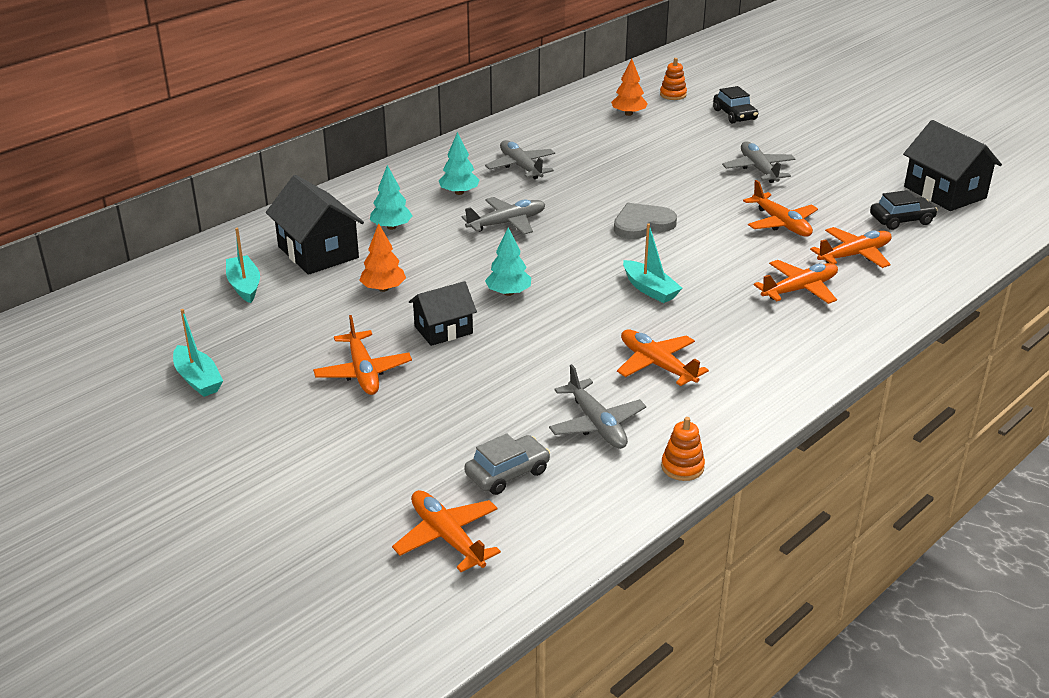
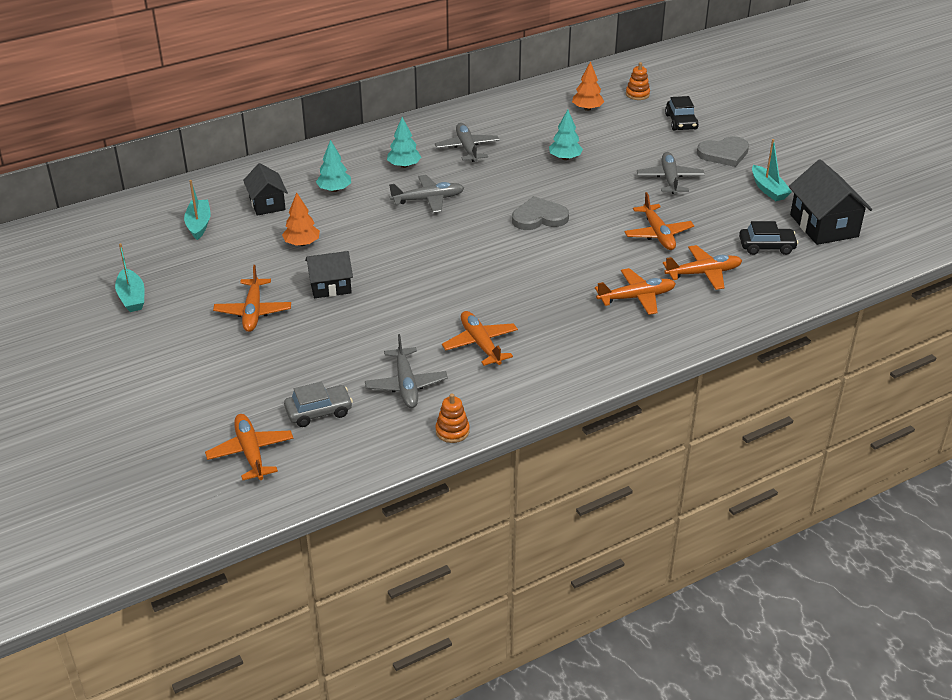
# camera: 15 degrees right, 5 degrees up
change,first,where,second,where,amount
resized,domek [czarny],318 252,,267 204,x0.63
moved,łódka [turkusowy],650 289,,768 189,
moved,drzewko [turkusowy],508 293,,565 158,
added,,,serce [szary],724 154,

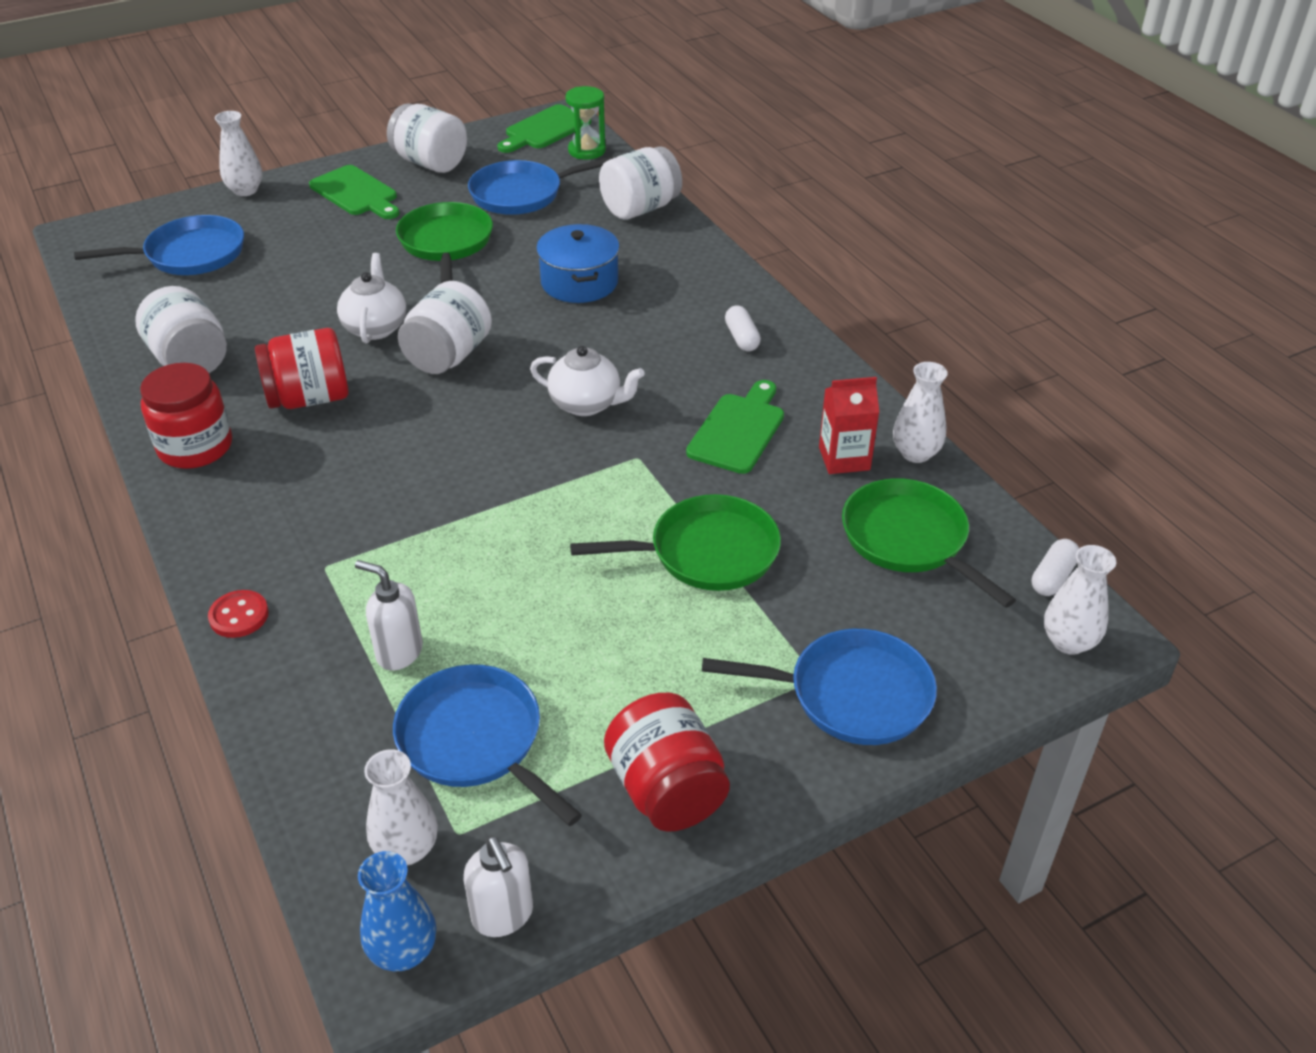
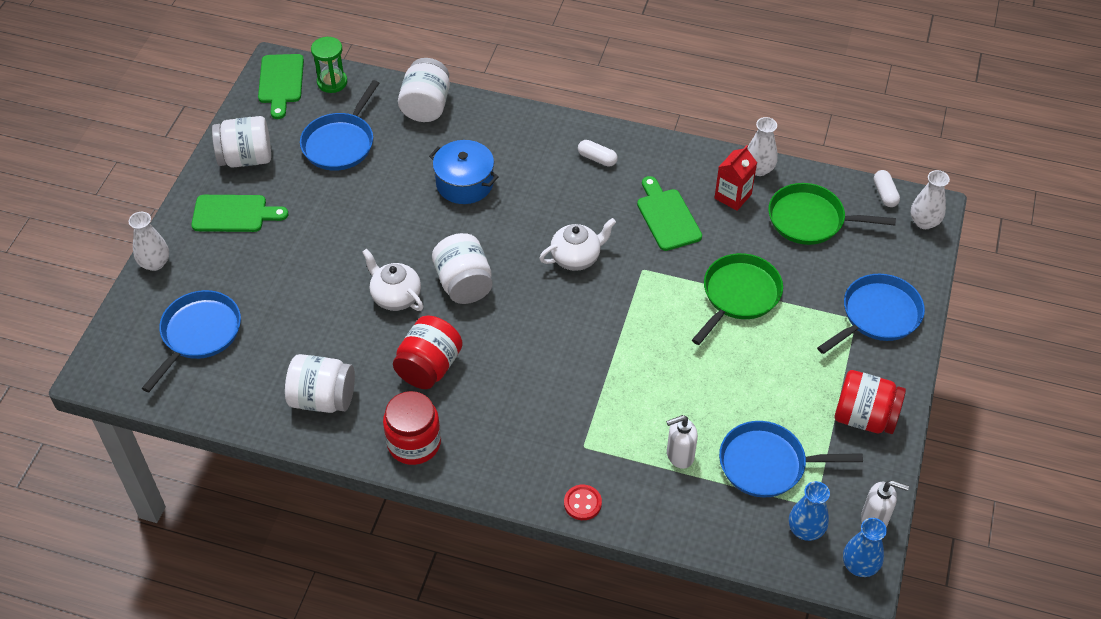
# camera: 45 degrees left, 10 degrees up
change,first,where,second,where,amount
removed,patelnia [zielony],446 243,,,
recoloured,wazon [biały],406 849,wazon [niebieski],805 530,

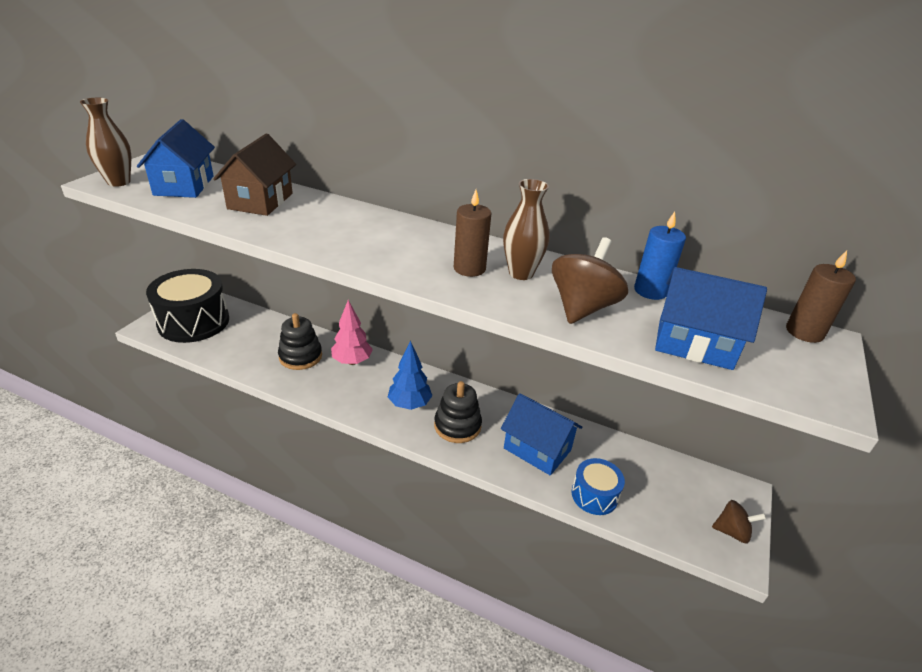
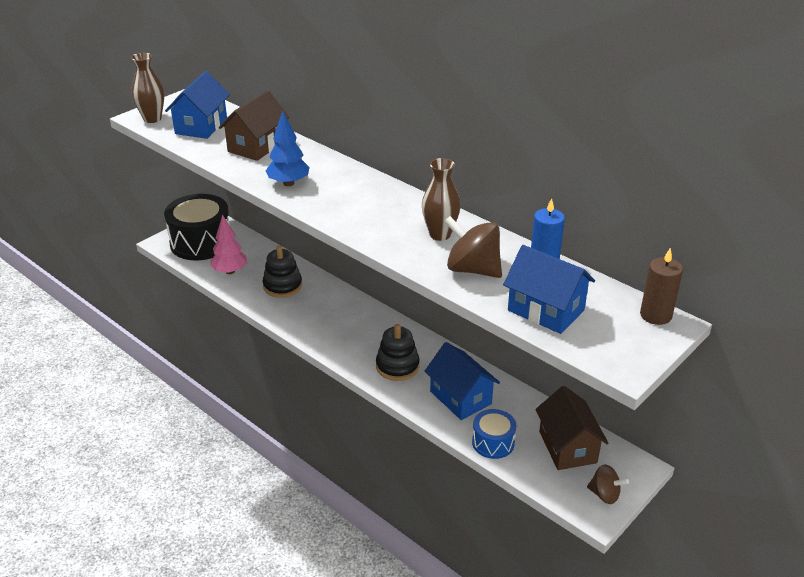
# camera: 20 degrees right, 0 degrees up
change,first,where,second,where,amount
removed,świeca [brązowy],469 268,,,
turned,bączek [brązowy],582 307,,472 269,105 degrees counterclockwise
moved,drzewko [różowy],352 361,,230 271,
moved,drzewko [niebieski],409 404,,288 183,
added,,,domek [brązowy],567 447,

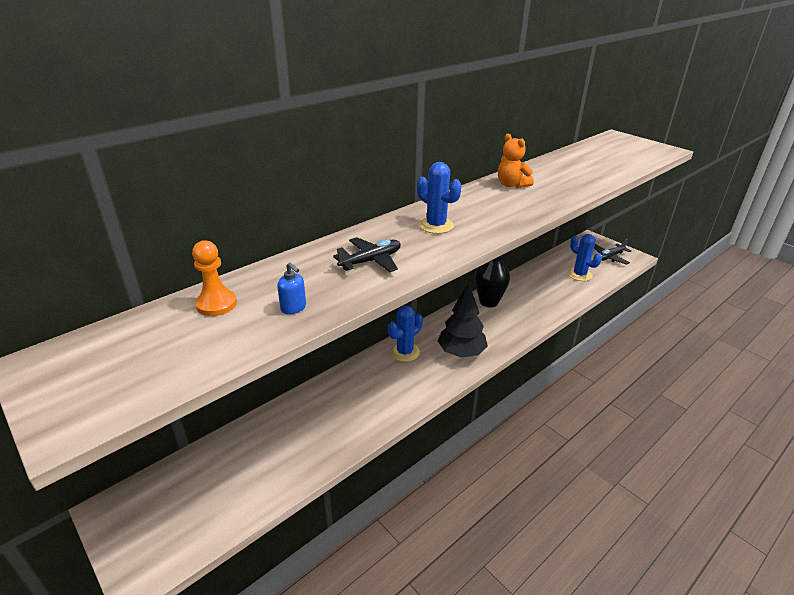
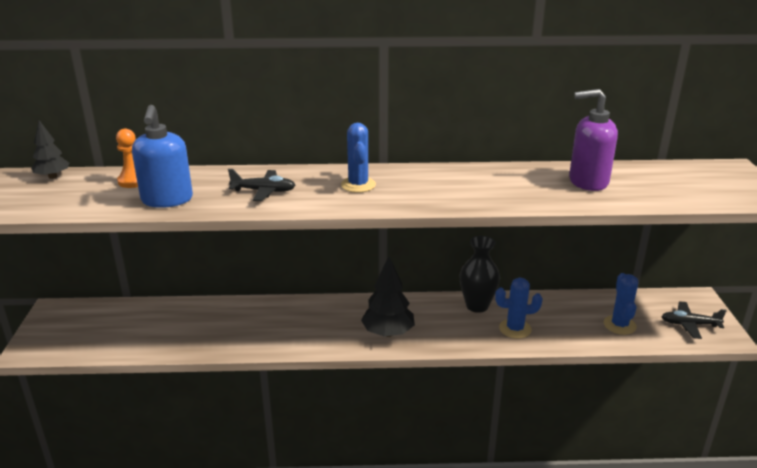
# camera: 40 degrees right, 5 degrees down
change,first,where,second,where,amount
removed,miś [pomarańczowy],511 185,,,
resized,dozownik mydła [niebieski],293 308,,167 200,x2.30
moved,kaktus [niebieski],404 352,,515 329,
added,,,dozownik mydła [fioletowy],587 182,
added,,,drzewko [czarny],53 177,

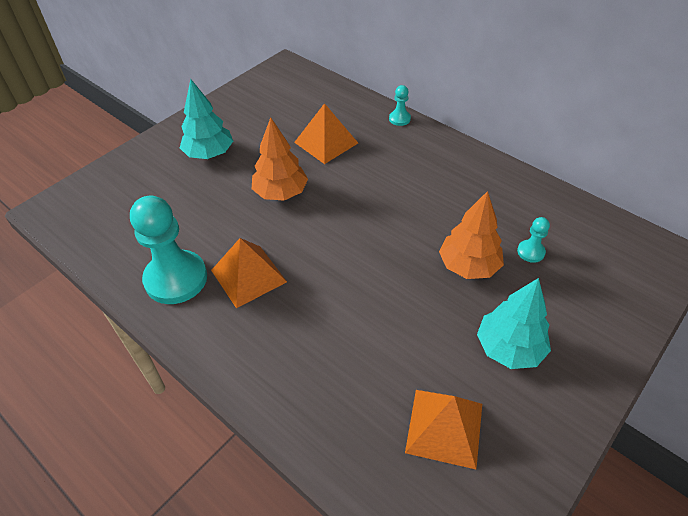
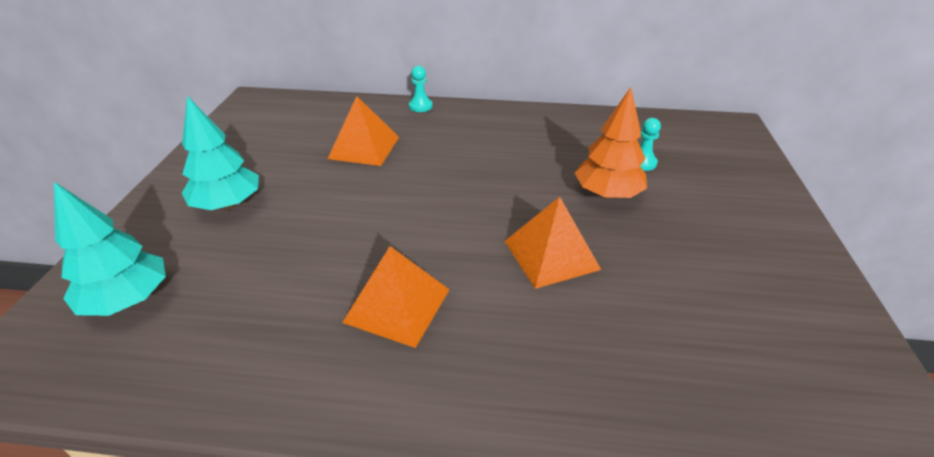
# camera: 35 degrees left, 10 degrees down
change,first,where,second,where,amount
removed,drzewko [pomarańczowy],281 193,,,
removed,pionek [turkusowy],176 279,,,
moved,drzewko [turkusowy],509 348,,128 300,
moved,piramida [pomarańczowy],444 427,,551 255,

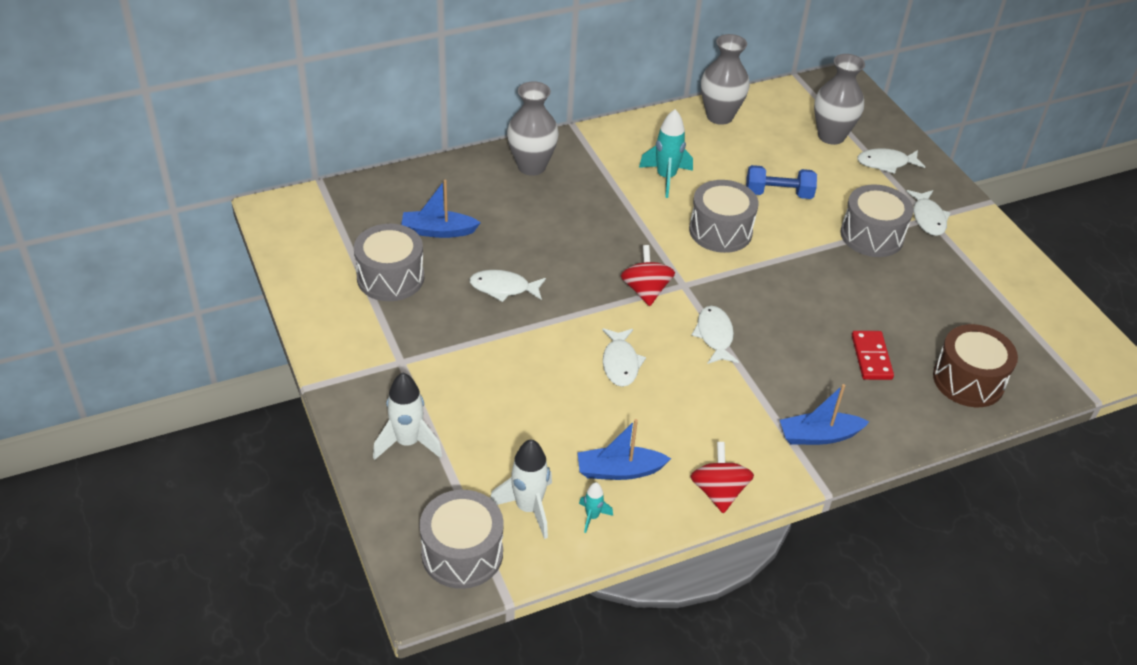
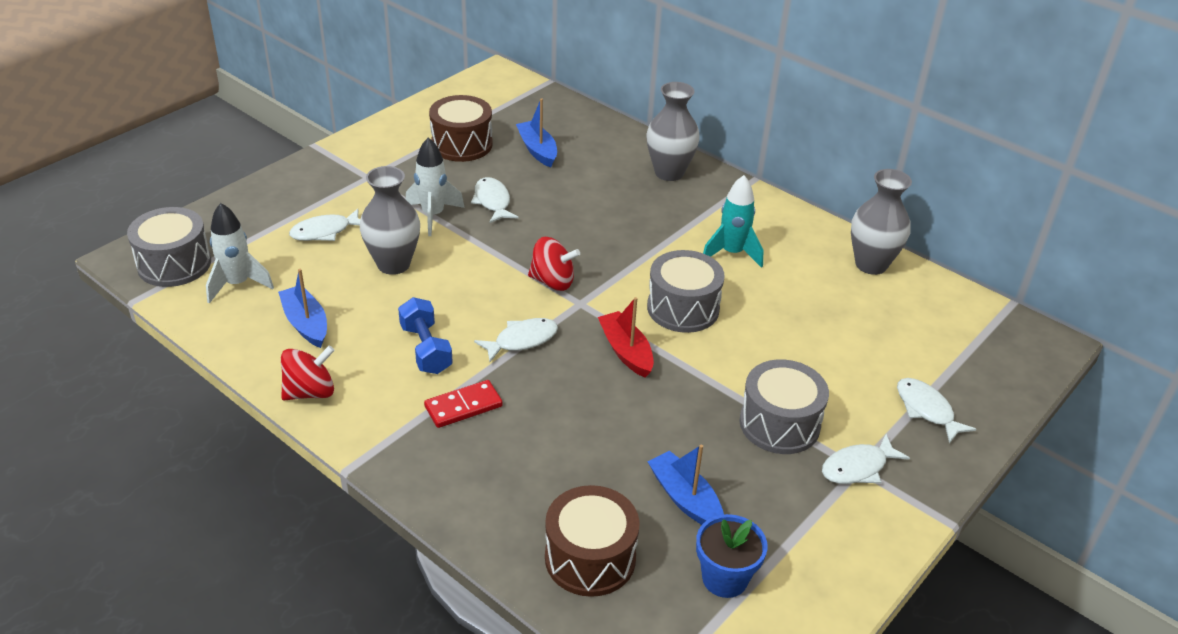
# camera: 65 degrees right, 5 degrees down
change,first,where,second,where,amount
moved,wazon [szary],831 136,,393 264,
moved,hantel [niebieski],778 194,,426 349,
recoloured,bęben [szary],390 277,bęben [brązowy],462 144,
turned,bączek [czerwony],645 291,,552 281,45 degrees clockwise
moved,ryba [biały],620 363,,325 231,
moved,kostka domina [czerwony],871 357,,463 406,
moved,rakieta [biały],407 442,,433 216,
moved,łódka [niebieski],818 436,,685 498,
removed,rakieta [turkusowy],592 516,,,
added,,,łódka [czerwony],626 351,
added,,,doniczka [niebieski],724 578,

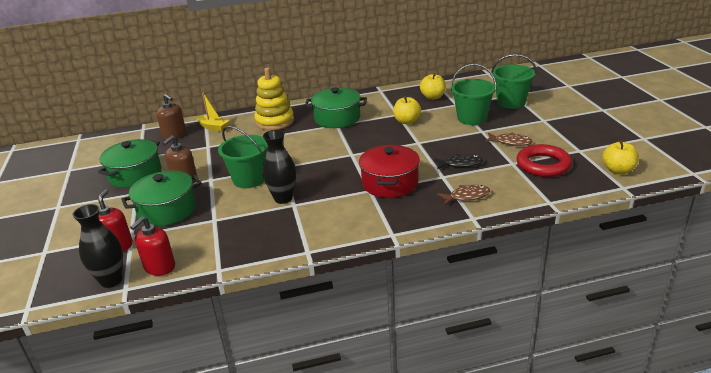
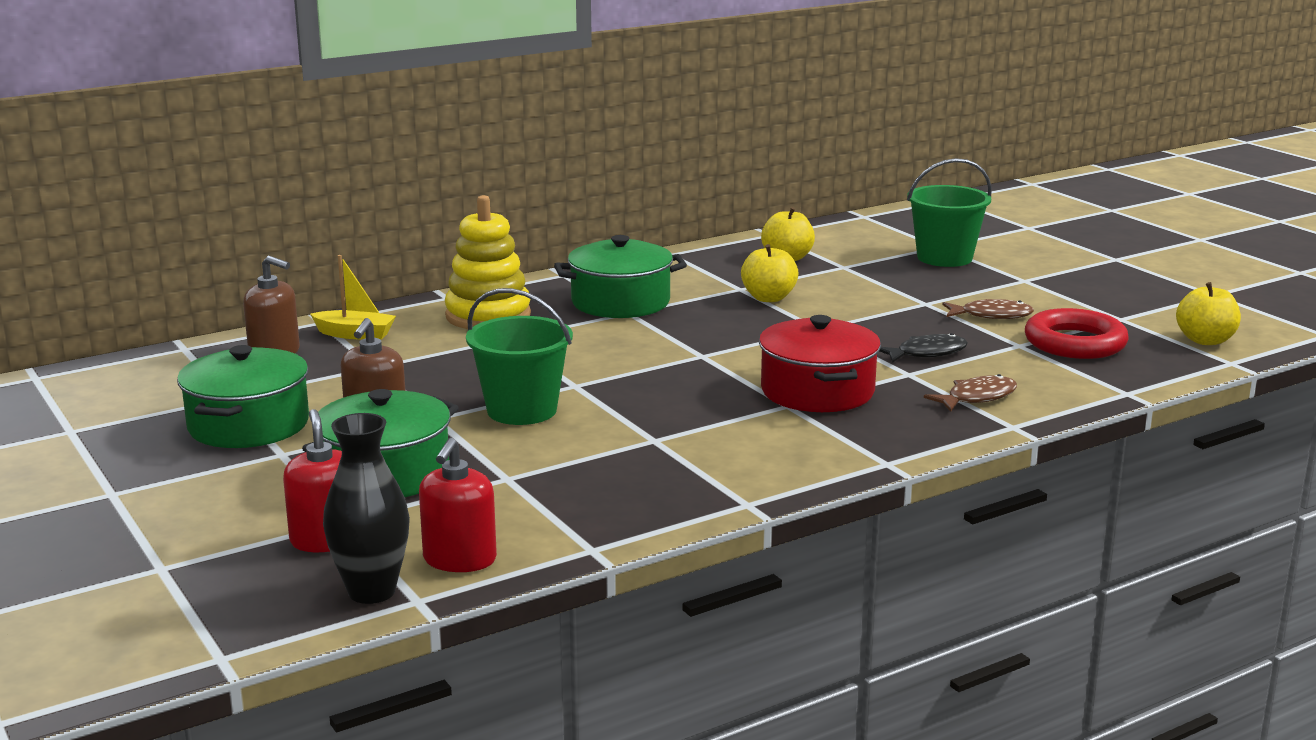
# camera: 20 degrees left, 10 degrees down
change,first,where,second,where,amount
removed,wiadro [zielony],472 118,,,
removed,wazon [czarny],283 198,,,

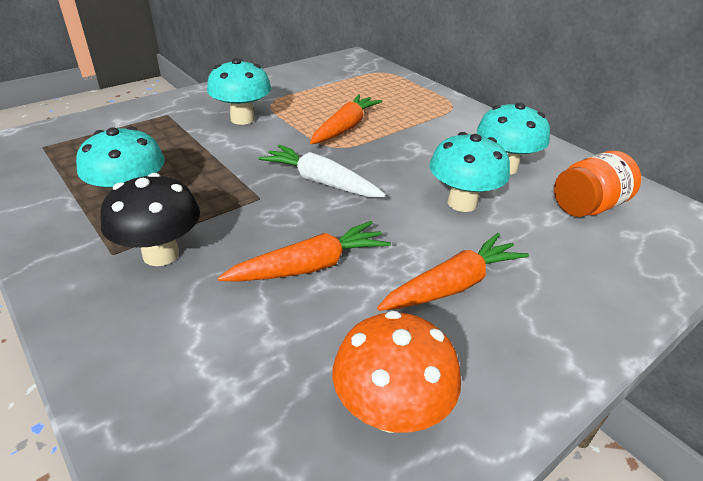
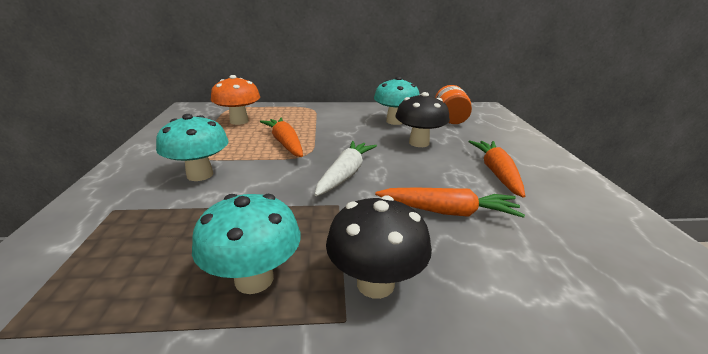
# camera: 55 degrees left, 10 degrees down
change,first,where,second,where,amount
recoloured,grzyb [turkusowy],462 203,grzyb [czarny],419 143,
turned,marchewka [biały],321 182,,345 174,135 degrees clockwise
turned,marchewka [pomarańczowy],310 266,,448 212,90 degrees clockwise
moved,grzyb [pomarańczowy],390 411,,239 121,

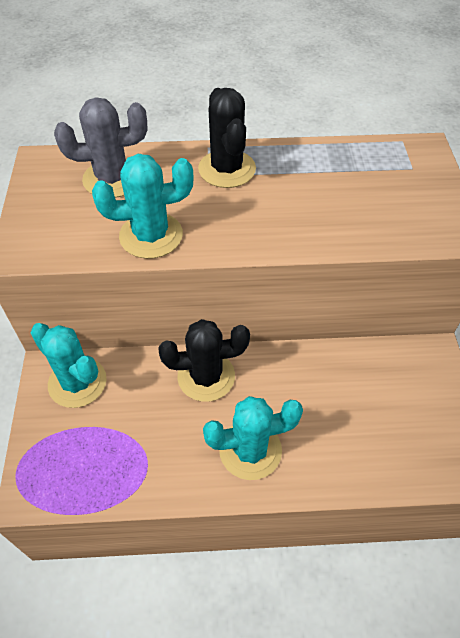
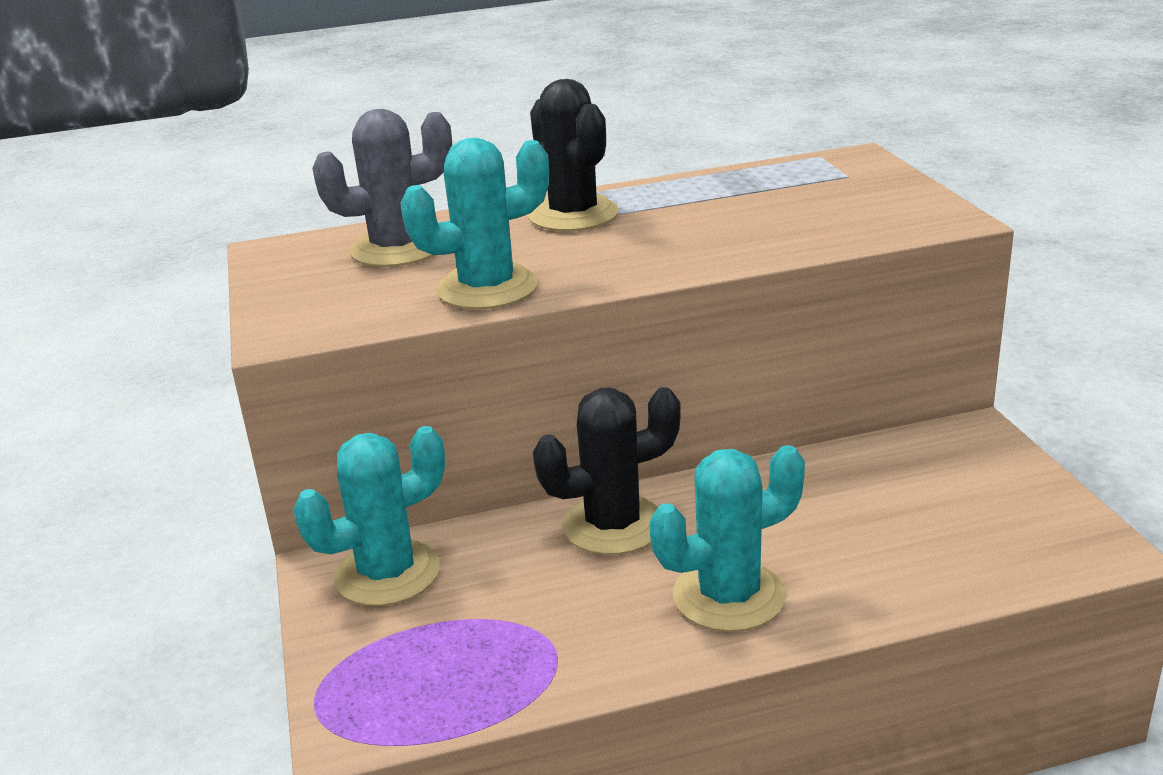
# camera: 10 degrees left, 25 degrees down
change,first,where,second,where,amount
turned,kaktus [turkusowy],77 382,,387 573,60 degrees counterclockwise

